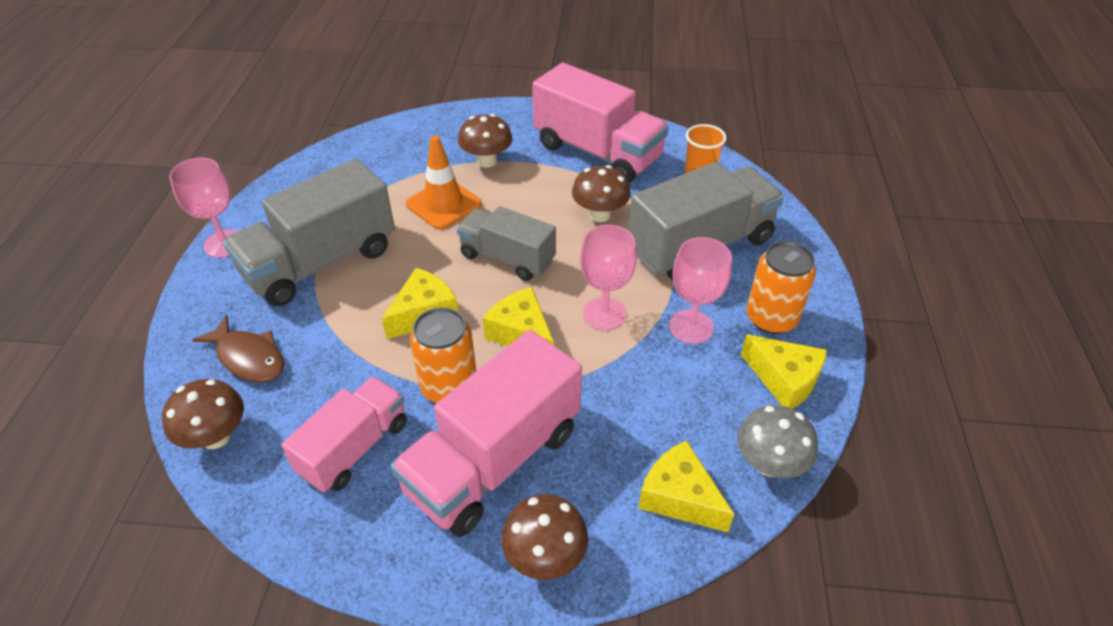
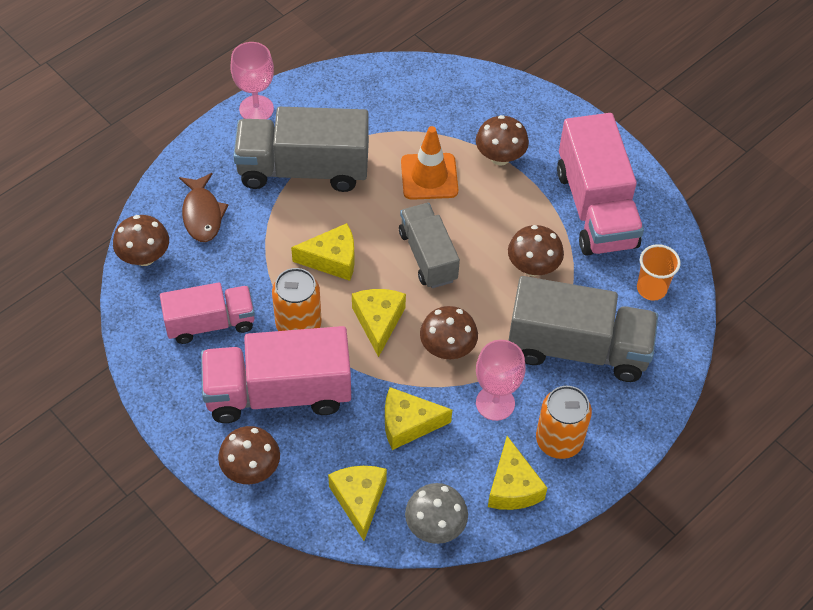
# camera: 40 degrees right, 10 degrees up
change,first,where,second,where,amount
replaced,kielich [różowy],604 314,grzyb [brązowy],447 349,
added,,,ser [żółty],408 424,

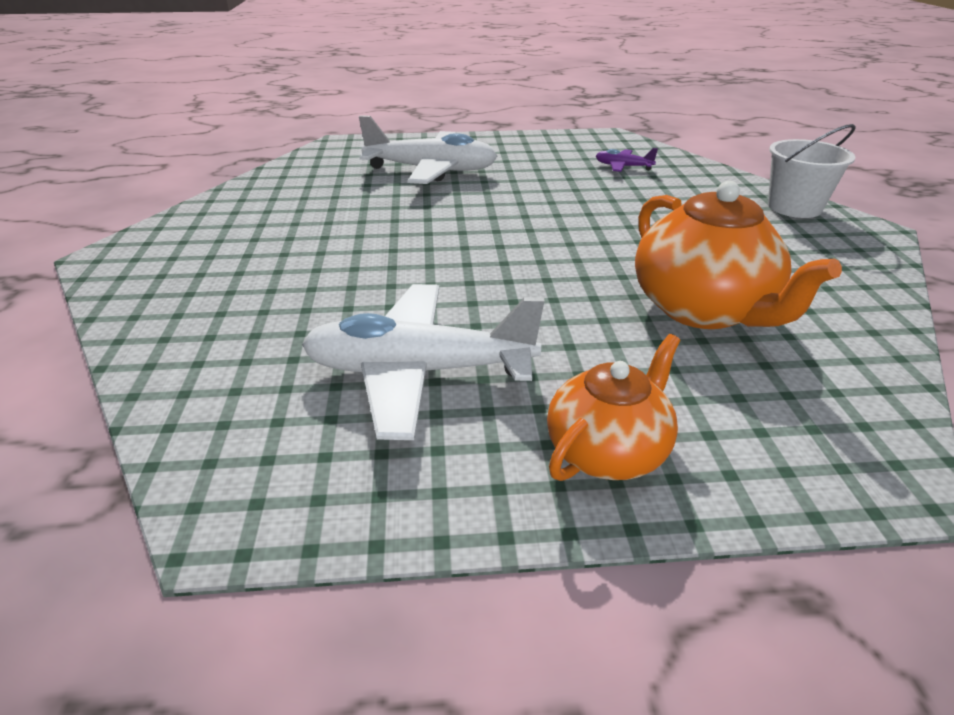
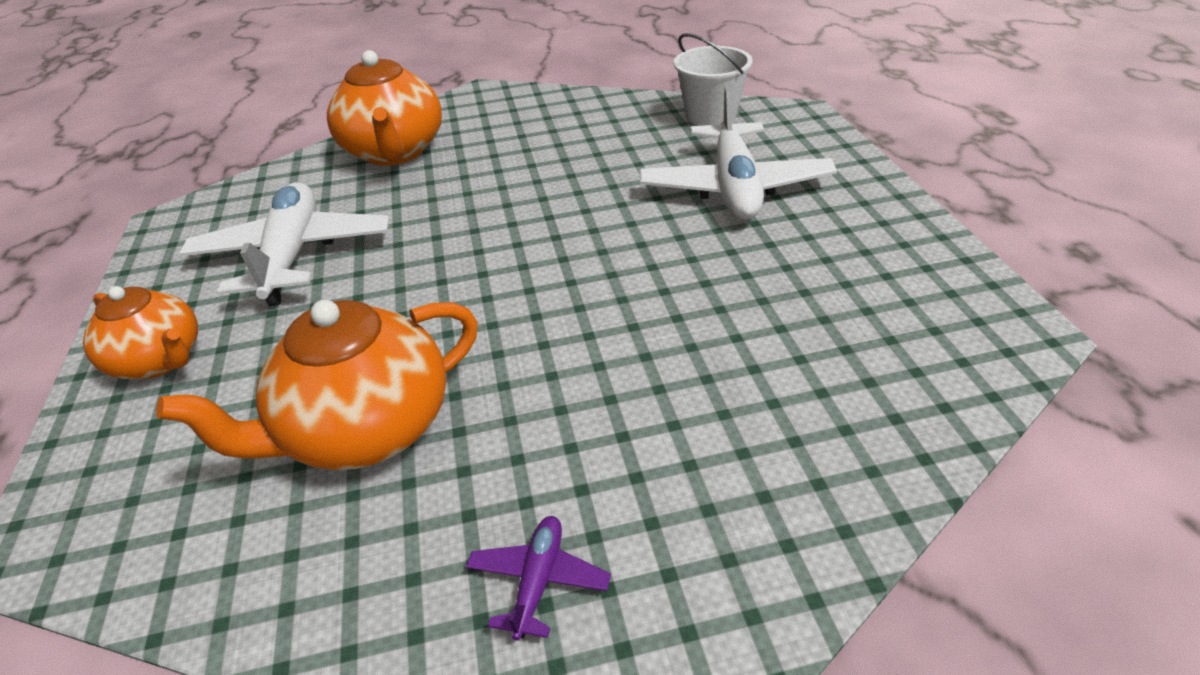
# camera: 85 degrees right, 5 degrees up
change,first,where,second,where,amount
moved,wiadro [biały],794 207,,711 115,
moved,samolot [fioletowy],623 167,,538 581,
added,,,imbryk [pomarańczowy],394 152,

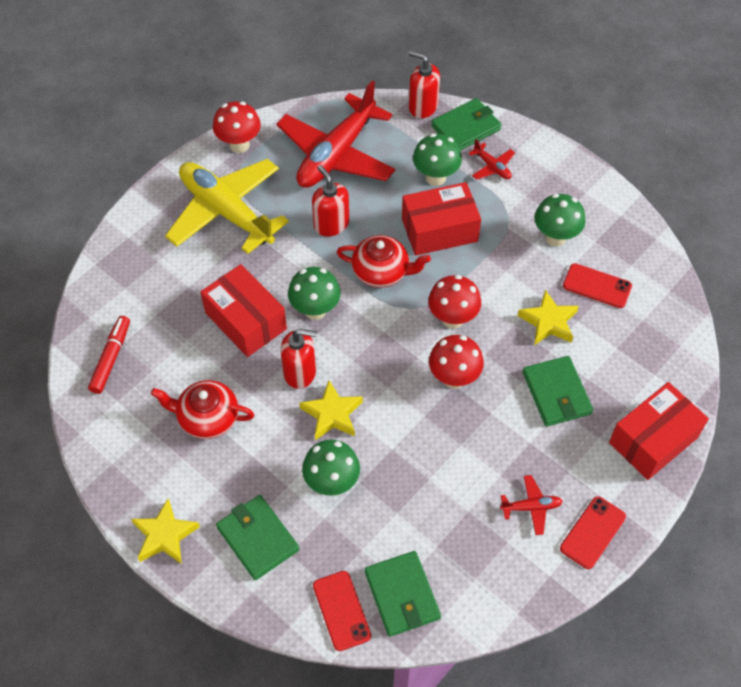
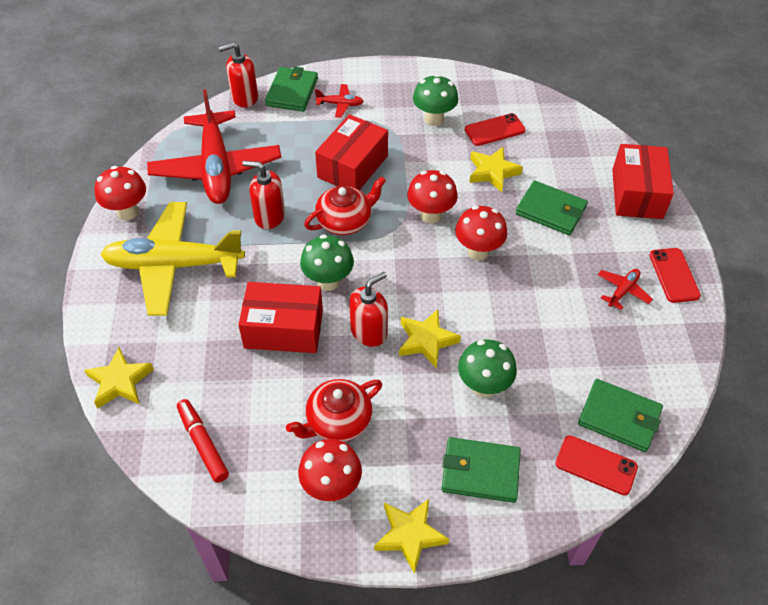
# camera: 45 degrees left, 5 degrees down
change,first,where,second,where,amount
removed,grzyb [zielony],435 177,,,
added,,,gwiazda [żółty],120 382,
added,,,grzyb [czerwony],331 487,

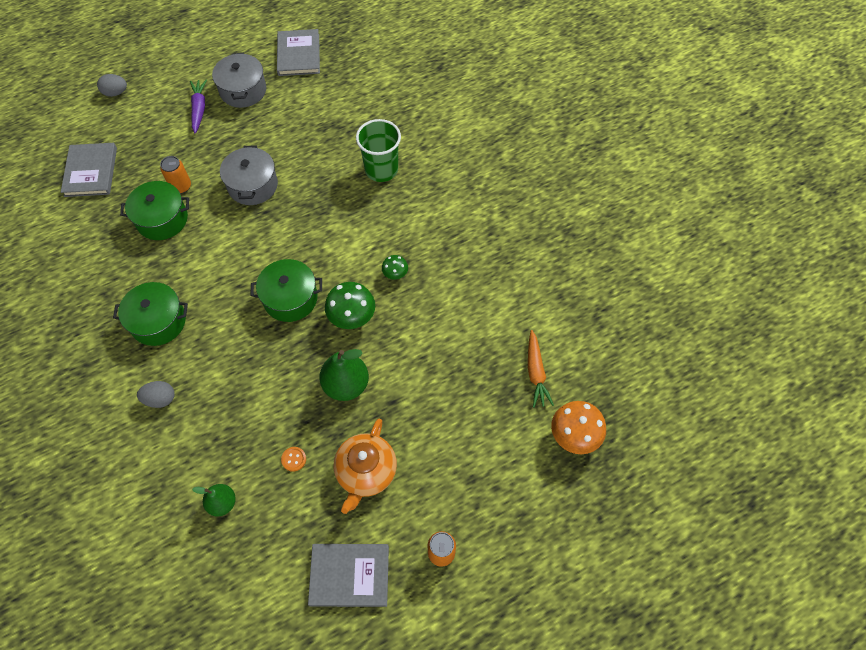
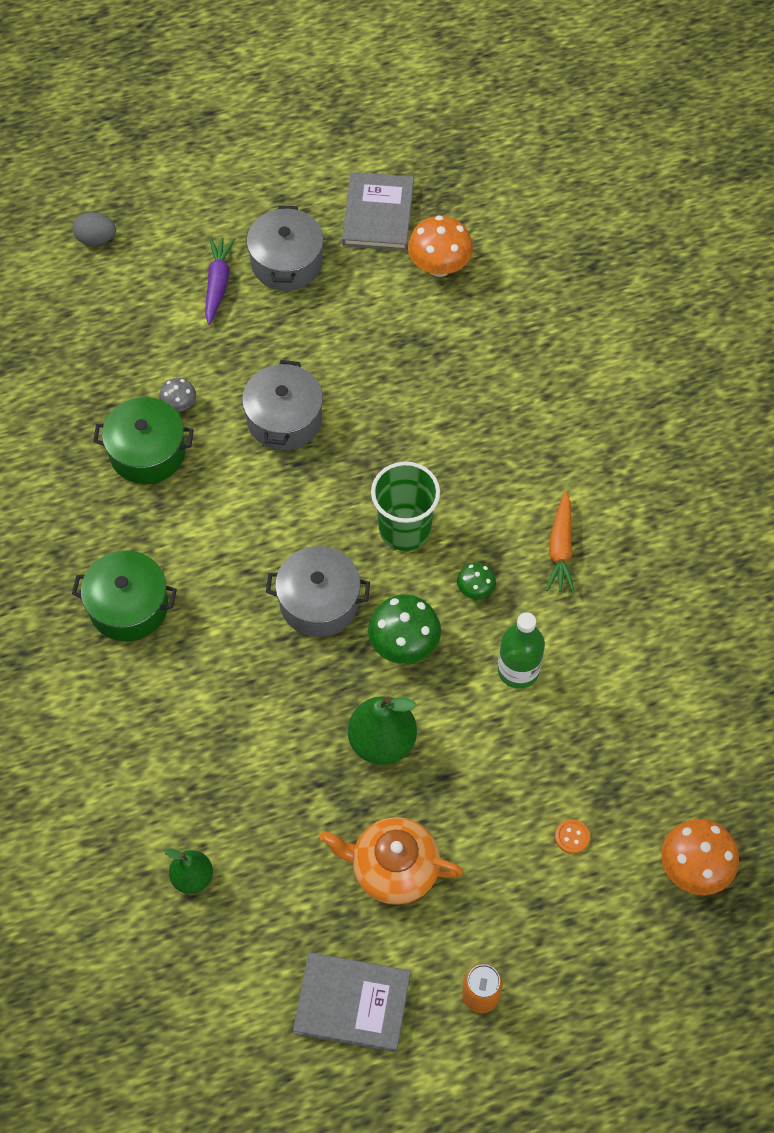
# camera: 10 degrees right, 0 degrees up
change,first,where,second,where,amount
moved,szklanka [zielony],381 169,,404 529,
removed,książka [szary],91 172,,,
replaced,puszka [pomarańczowy],181 186,grzyb [szary],179 405,
recoloured,garnek [zielony],290 298,garnek [szary],319 602,
moved,marchewka [pomarańczowy],536 373,,560 548,
removed,jajko [szary],160 399,,,
turned,imbryk [pomarańczowy],366 472,,393 868,75 degrees clockwise
moved,guzik [pomarańczowy],293 459,,572 837,
added,,,grzyb [pomarańczowy],439 266,
added,,,butelka [zielony],518 670,

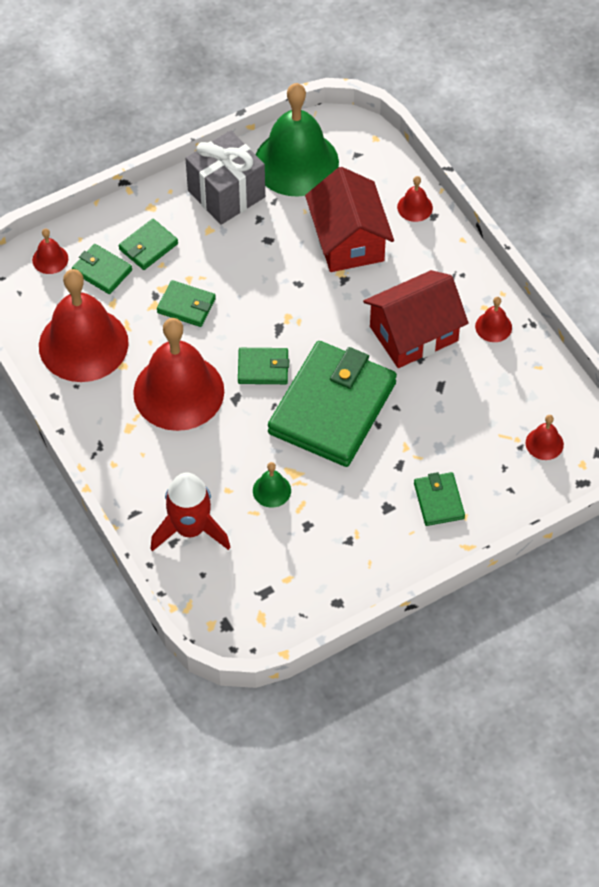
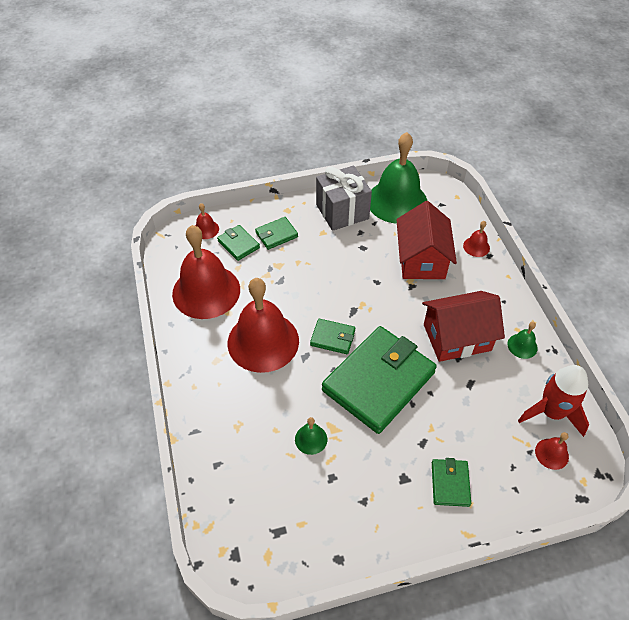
# camera: 15 degrees right, 5 degrees down
change,first,where,second,where,amount
removed,portfel [zielony],186 306,,,
recoloured,dzwonek [czerwony],493 327,dzwonek [zielony],522 346,
moved,rakieta [czerwony],190 529,,551 412,

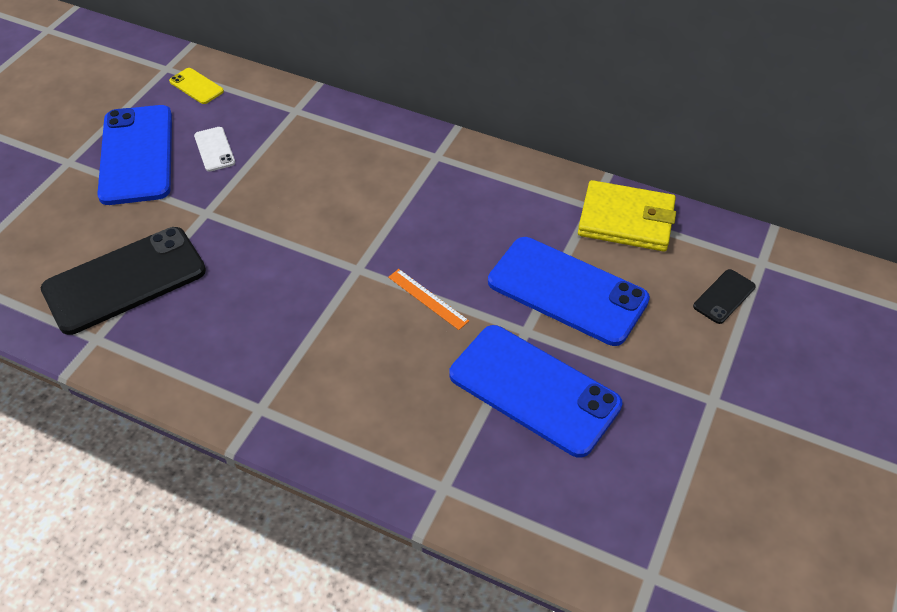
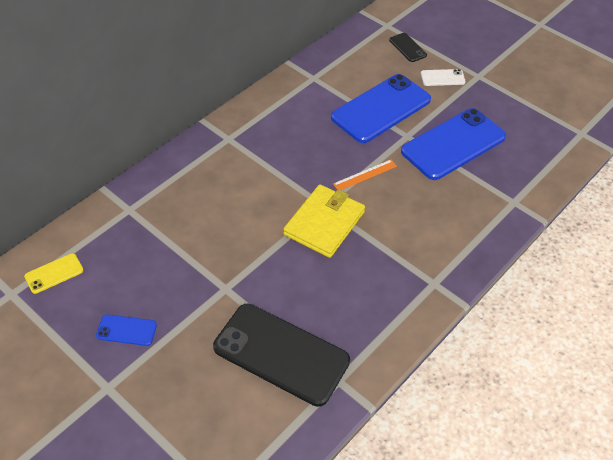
# camera: 75 degrees left, 0 degrees up
change,first,where,second,where,amount
resized,telefon [niebieski],137 155,,126 330,x0.44
moved,telefon [biały],214 149,,442 78,
moved,portfel [żółty],626 220,,324 223,
turned,telefon [czarny],125 280,,281 354,45 degrees counterclockwise

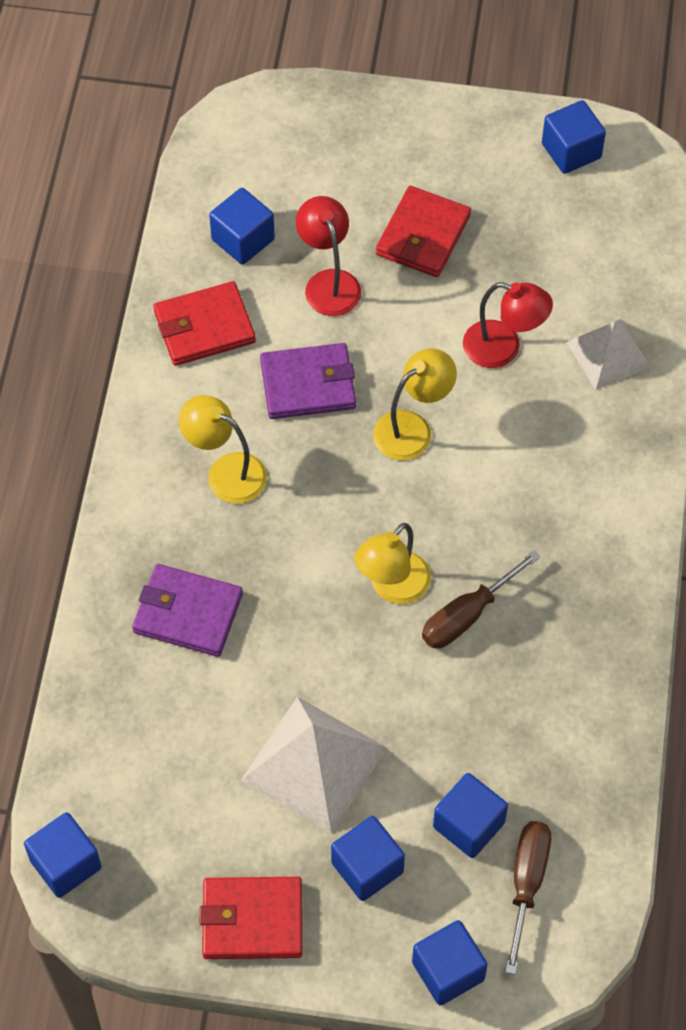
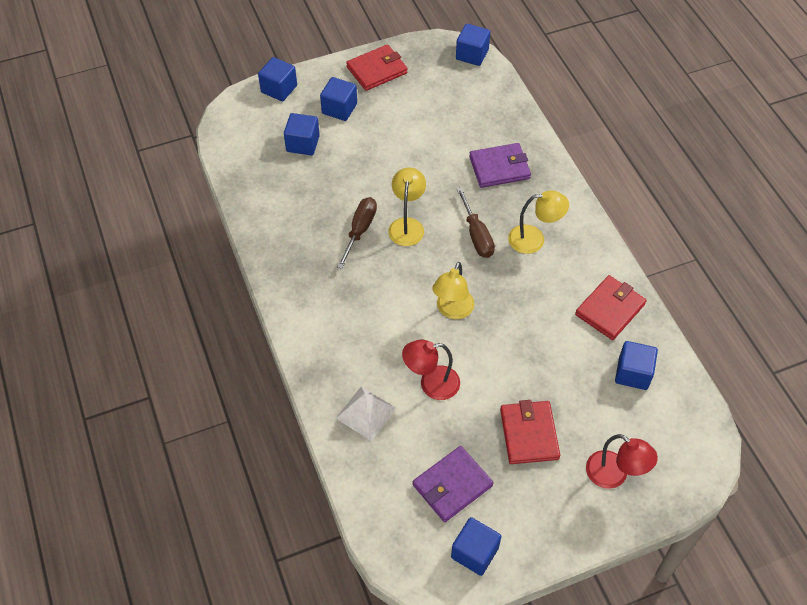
# camera: 150 degrees right, 5 degrees down
change,first,where,second,where,amount
moved,lampka [czerwony],329 282,,614 475,
moved,portfel [fioletowy],308 384,,452 485,
removed,piramida [biały],314 764,,,
moved,śrubokręt [brązowy],526 884,,476 234,

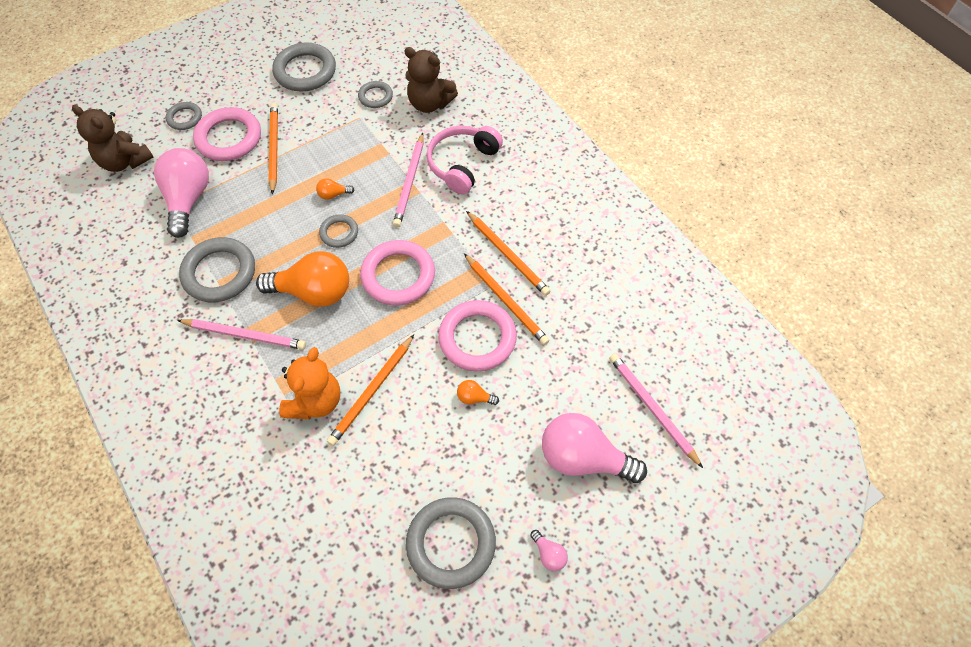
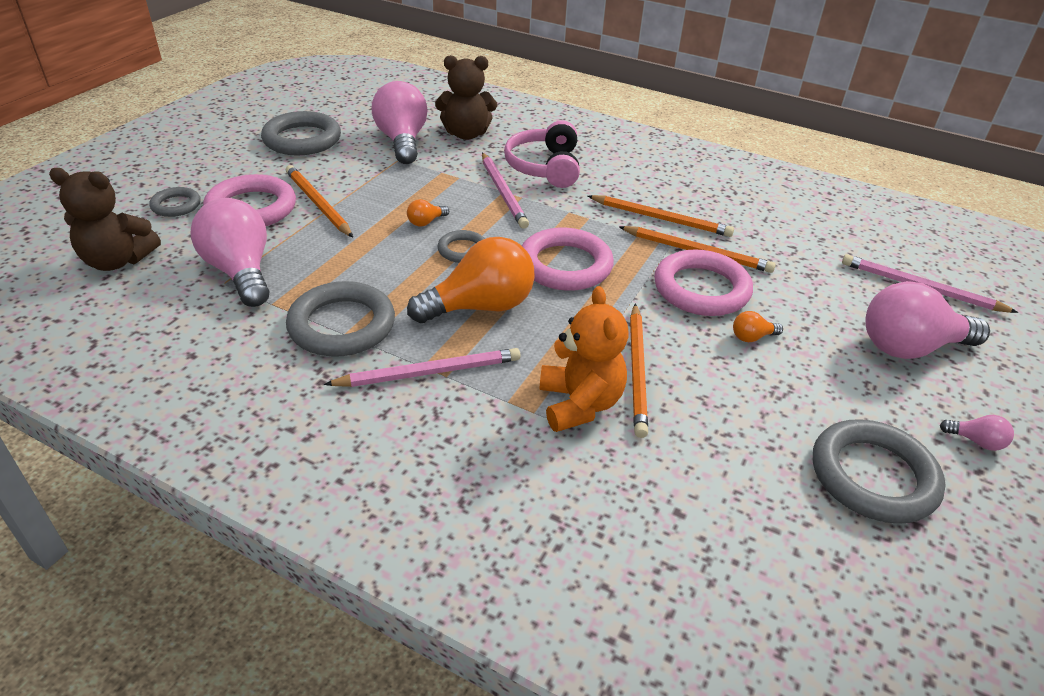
# camera: 30 degrees left, 20 degrees down
change,first,where,second,where,amount
replaced,pierścień [szary],375 96,żarówka [różowy],402 141,

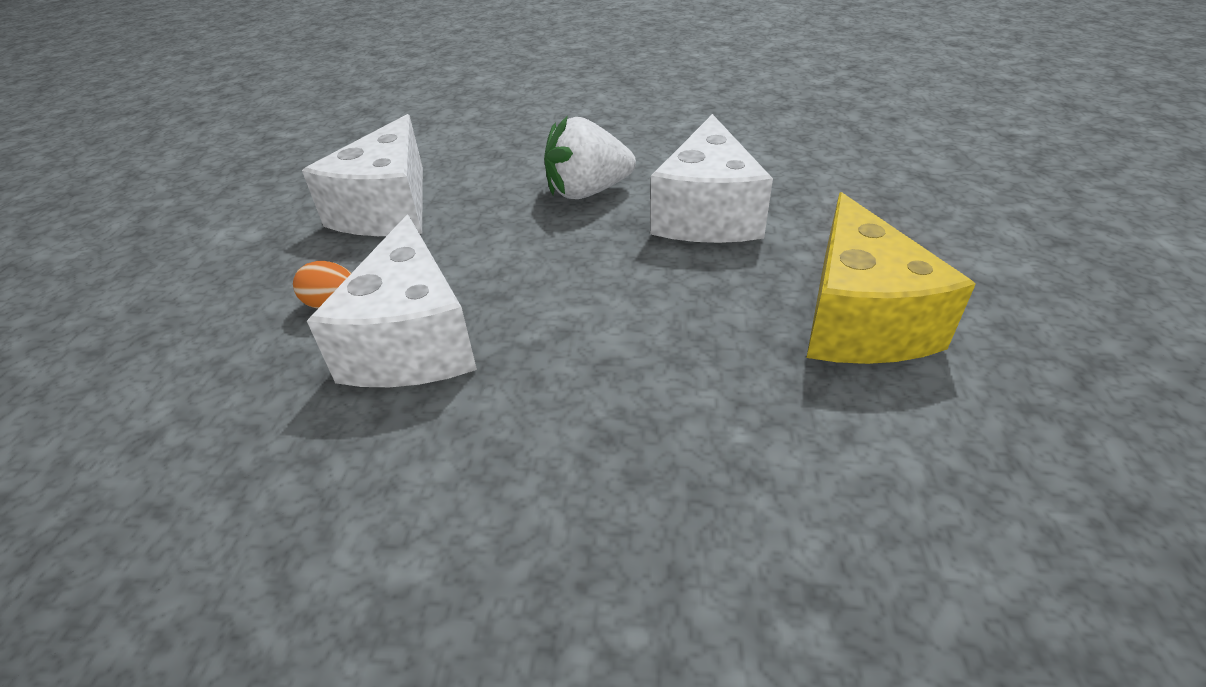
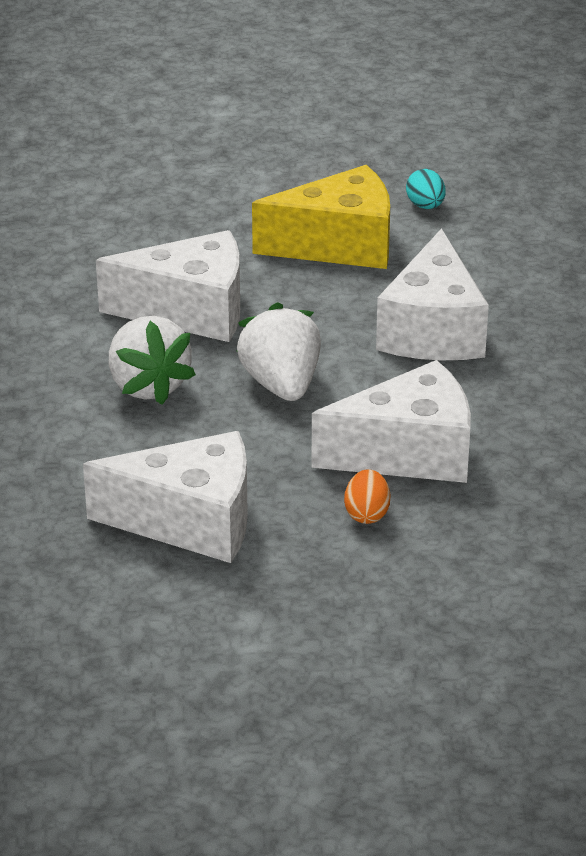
# camera: 100 degrees left, 5 degrees down
change,first,where,second,where,amount
added,,,jajko [turkusowy],425 206,
added,,,ser [biały],433 330,
added,,,truskawka [biały],281 384,

